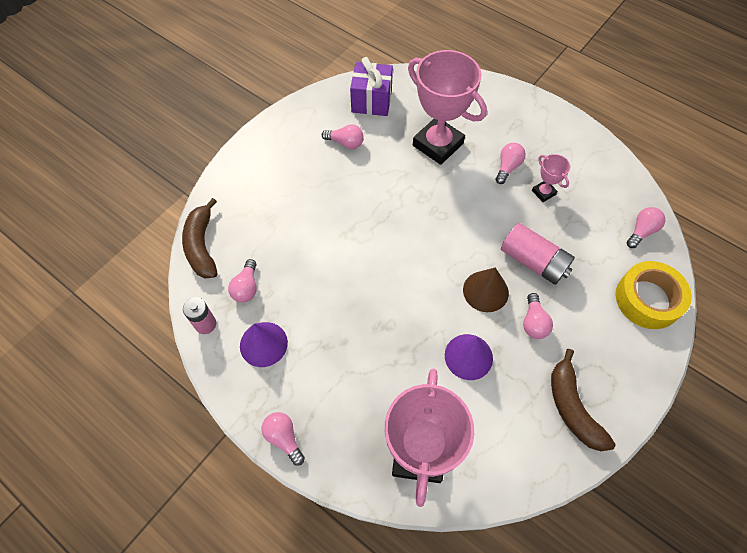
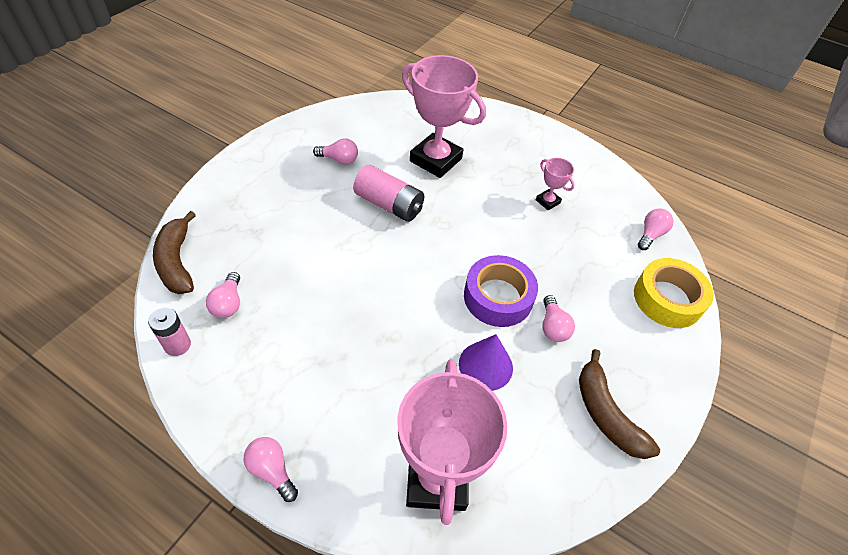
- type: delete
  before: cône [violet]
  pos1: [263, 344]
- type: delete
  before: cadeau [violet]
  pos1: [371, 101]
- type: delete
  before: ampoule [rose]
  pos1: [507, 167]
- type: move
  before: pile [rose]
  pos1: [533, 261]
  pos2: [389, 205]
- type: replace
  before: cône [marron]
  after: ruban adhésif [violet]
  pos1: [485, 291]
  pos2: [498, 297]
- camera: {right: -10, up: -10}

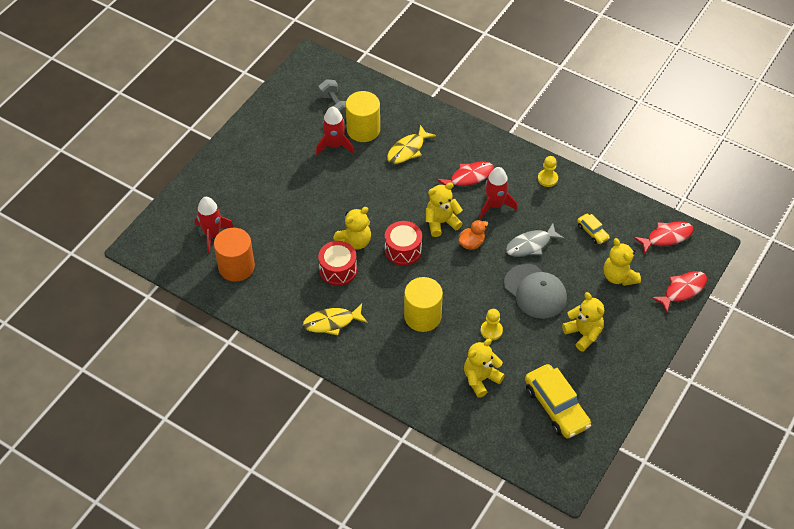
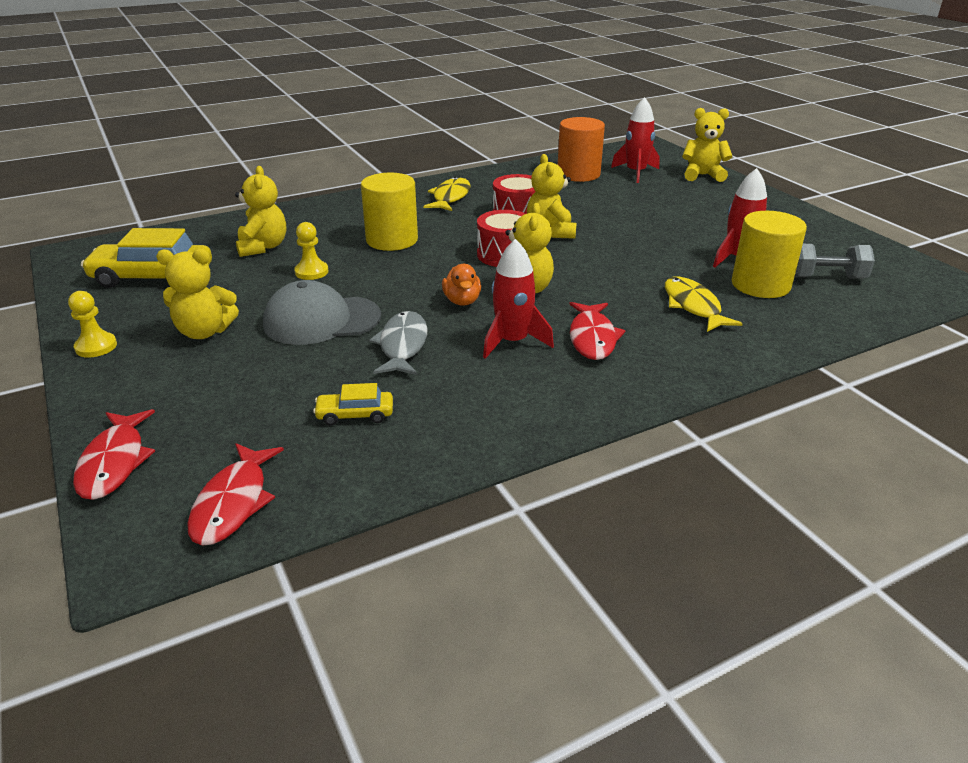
- type: move
  before: pion [jaune]
  pos1: [547, 179]
  pos2: [96, 347]
- type: move
  before: ours en peluche [jaune]
  pos1: [619, 276]
  pos2: [702, 175]
- camera: {right: 120, up: -20}

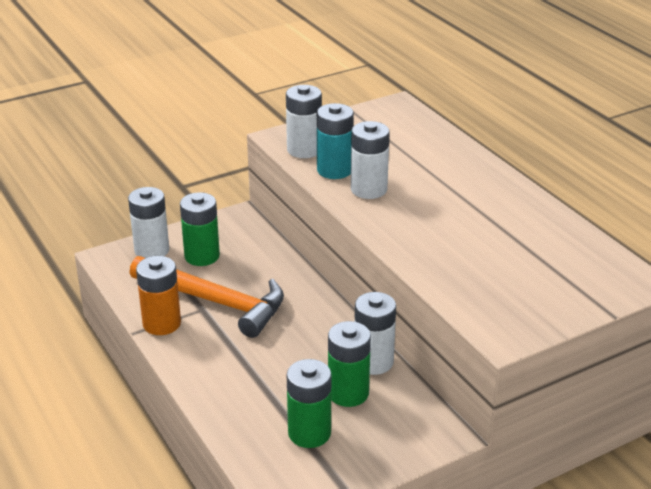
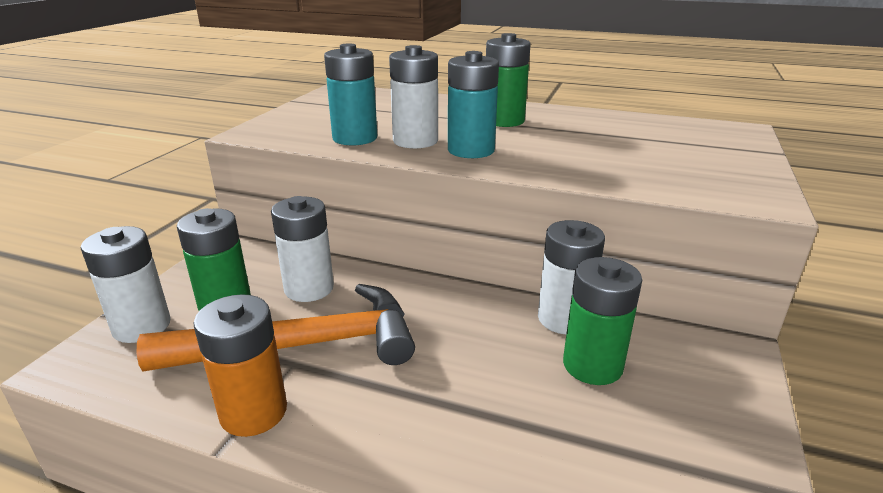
- type: insert
  after: pile [turquoise]
  pos2: [471, 150]
- type: move
  before: pile [blanc]
  pos1: [304, 150]
  pos2: [309, 288]
- type: move
  before: pile [vert]
  pos1: [309, 433]
  pos2: [504, 121]
- camera: {right: -40, up: -5}

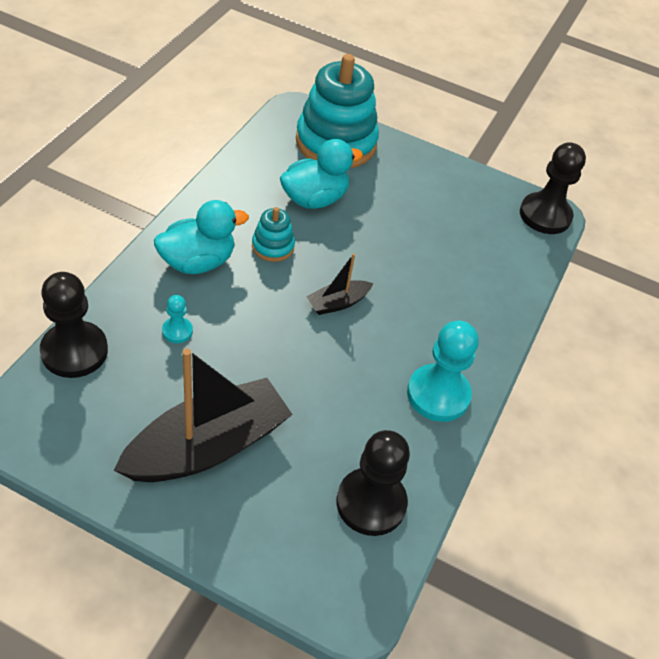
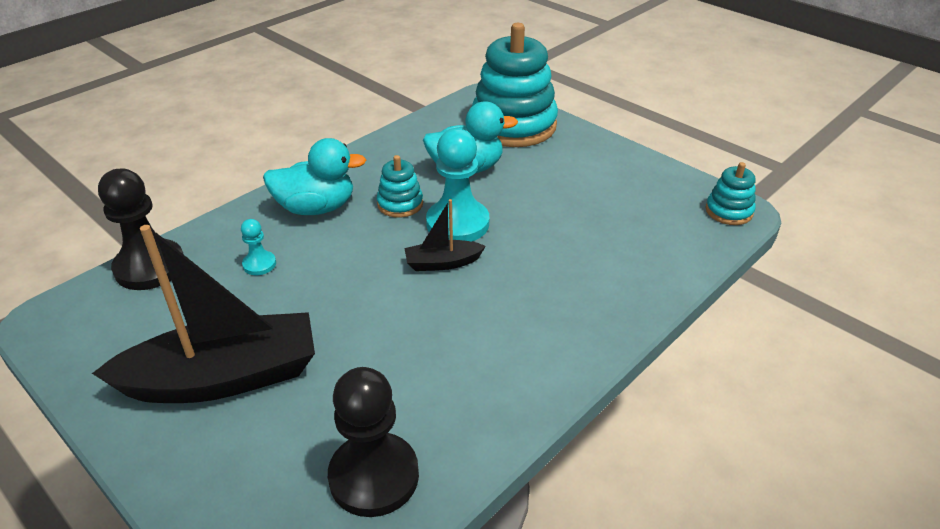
- type: move
  before: pion [turquoise]
  pos1: [438, 395]
  pos2: [457, 223]
- type: replace
  before: pion [noir]
  after: jouet à empiler [turquoise]
  pos1: [545, 215]
  pos2: [729, 211]
- camera: {right: 25, up: -10}

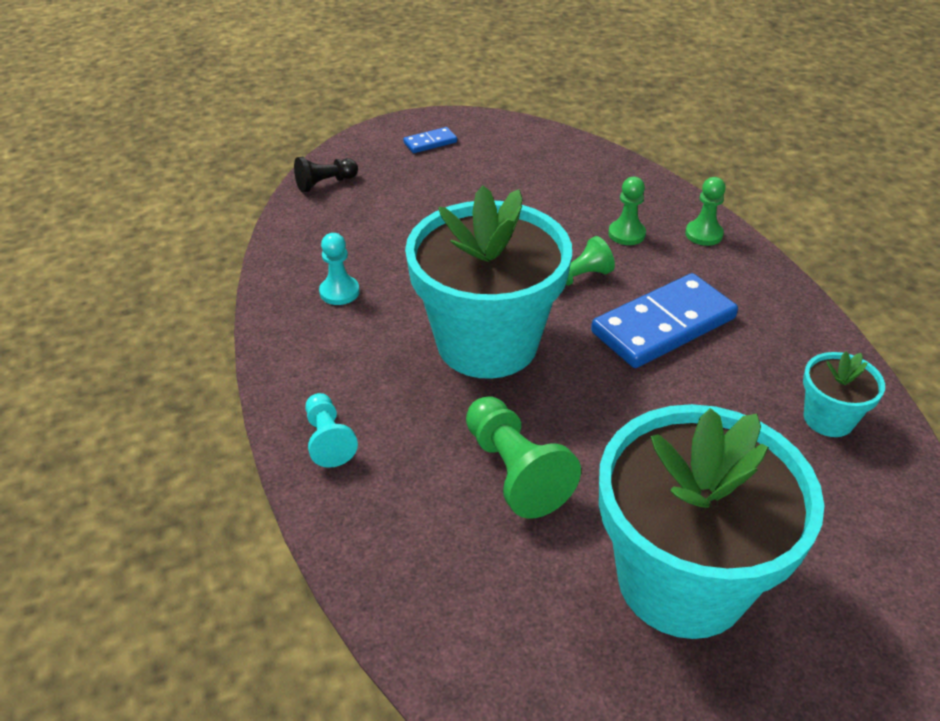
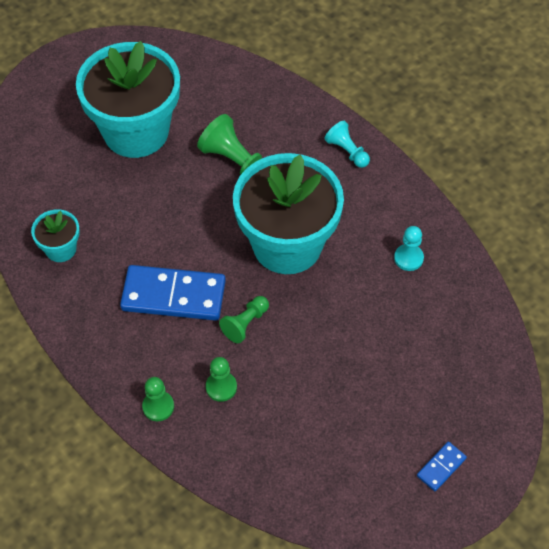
- type: delete
  before: pion [noir]
  pos1: [325, 183]
- type: rotate
  before: domino [bleu]
  pos1: [663, 325]
  pos2: [173, 295]
  turn: 60
- camera: {right: 160, up: 15}

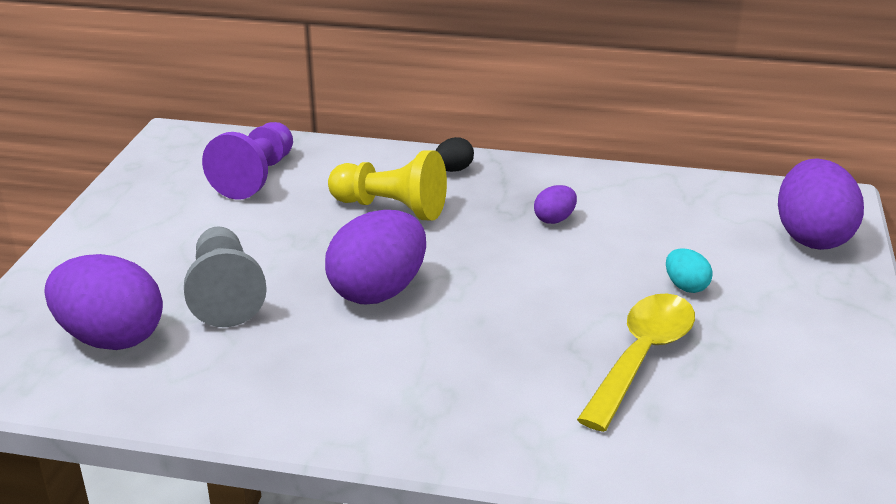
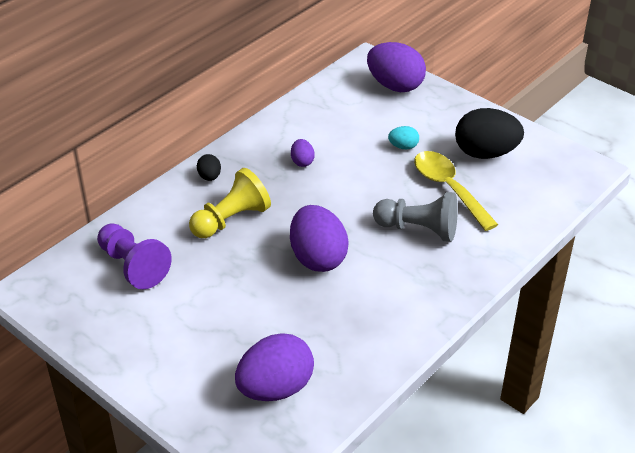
- type: insert
  after: œuf [noir]
  pos2: [485, 153]
- type: move
  before: pion [gris]
  pos1: [225, 295]
  pos2: [419, 229]
- camera: {right: -60, up: 10}

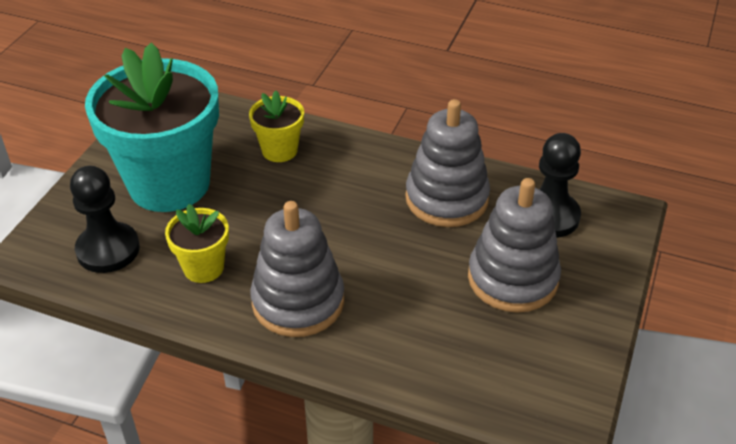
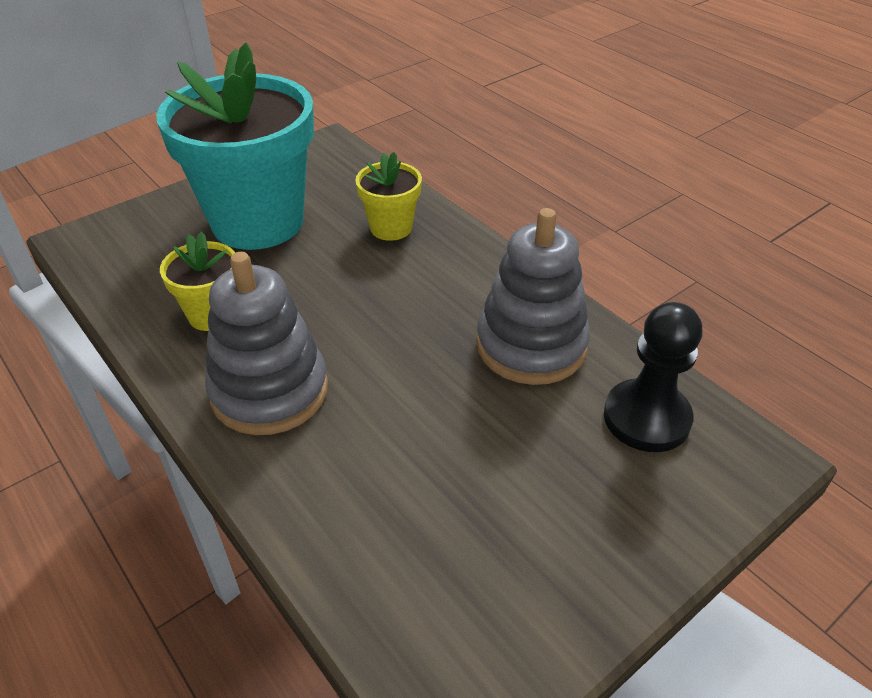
- type: delete
  before: pion [noir]
  pos1: [108, 250]
- type: delete
  before: jouet à empiler [gris]
  pos1: [512, 278]
- camera: {right: 30, up: 0}

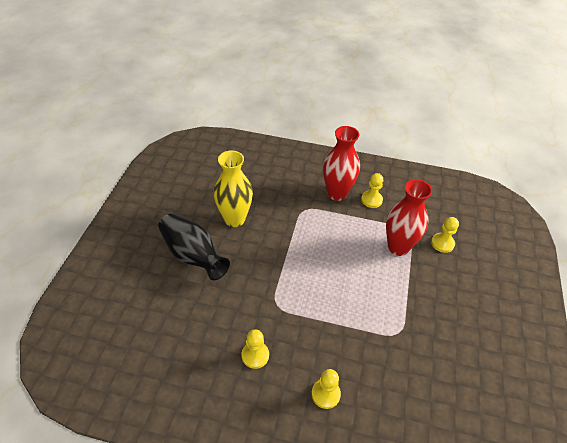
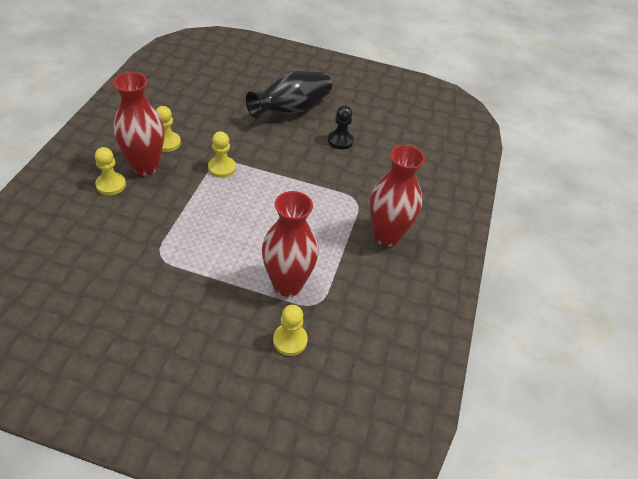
- type: insert
  after: vase [rouge]
  pos2: [145, 166]
- type: move
  before: pion [jaune]
  pos1: [371, 200]
  pos2: [222, 168]
- type: replace
  before: vase [jaune]
  after: pion [noir]
  pos1: [234, 219]
  pos2: [340, 141]
- camera: {right: 90, up: 0}

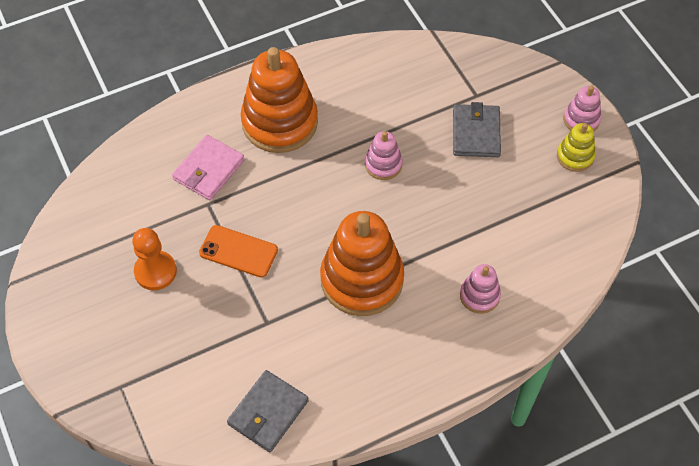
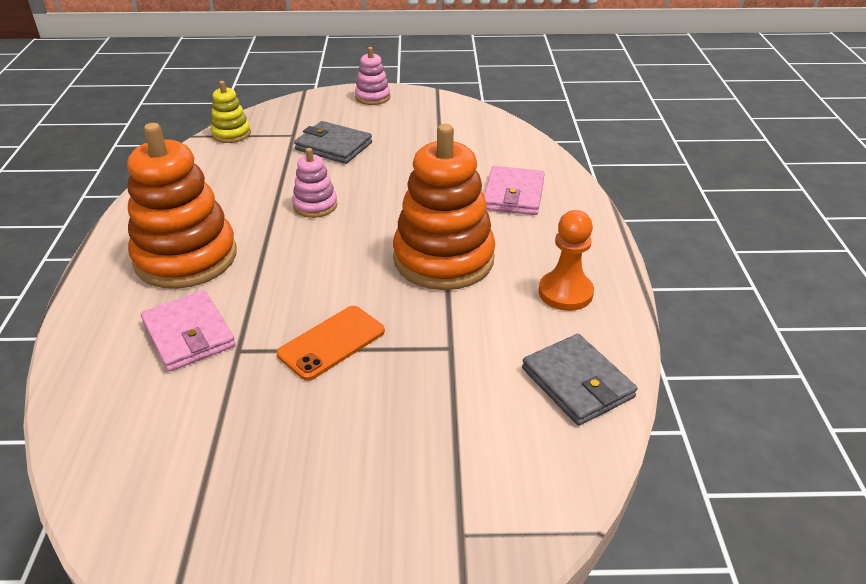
- type: move
  before: pion [orange]
  pos1: [155, 271]
  pos2: [565, 293]
- type: move
  before: jouet à empiler [jaune]
  pos1: [575, 156]
  pos2: [231, 134]
- type: replace
  before: jouet à empiler [rose]
  after: portefeuille [rose]
  pos1: [479, 295]
  pos2: [513, 194]
- camera: {right: -65, up: -20}

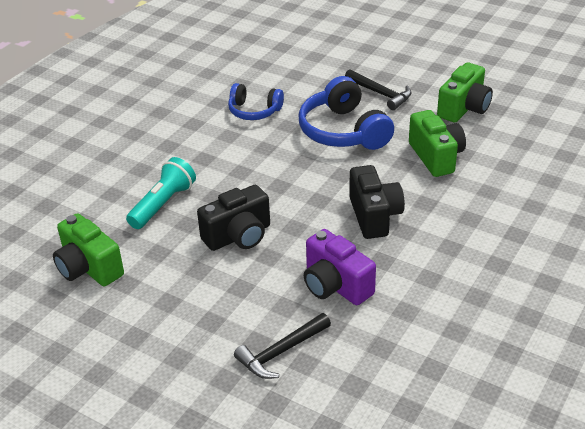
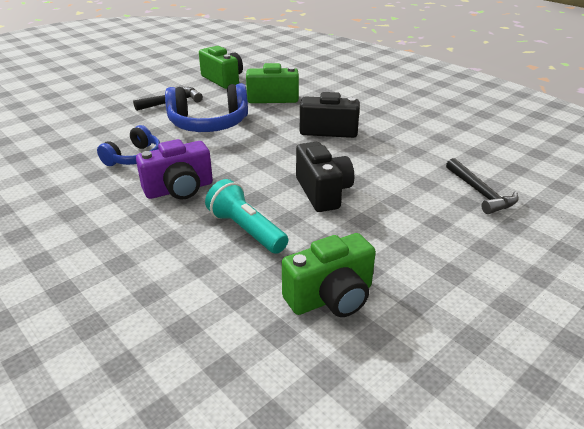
- type: move
  before: appareil photo [violet]
  pos1: [335, 285]
  pos2: [179, 189]
- camera: {right: -75, up: -5}

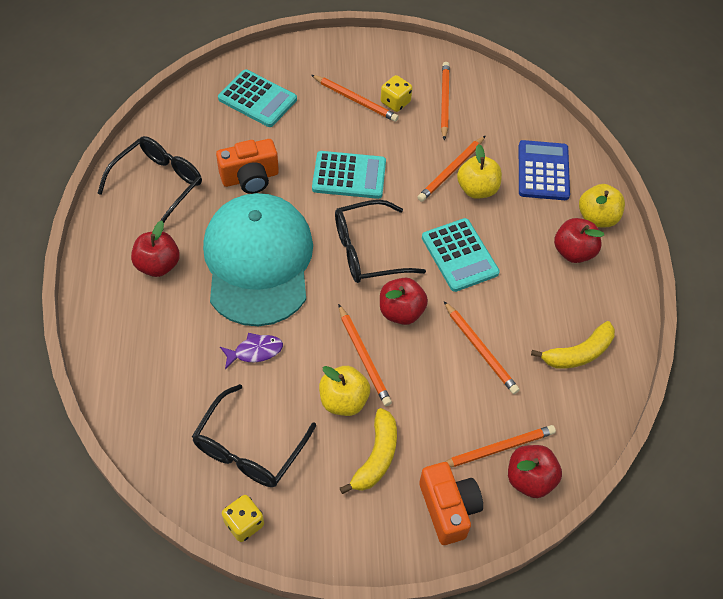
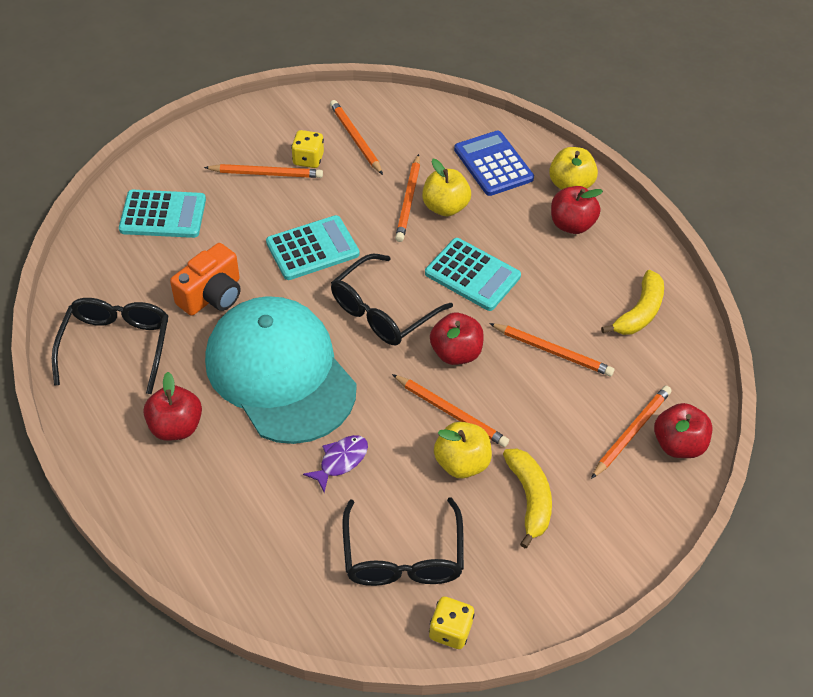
- type: delete
  before: appareil photo [orange]
  pos1: [448, 508]
- camera: {right: -30, up: -5}

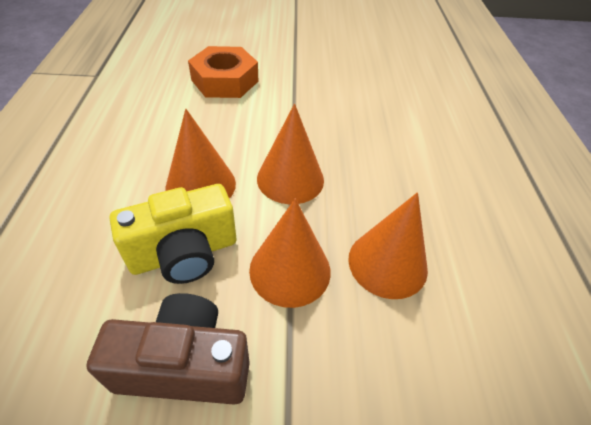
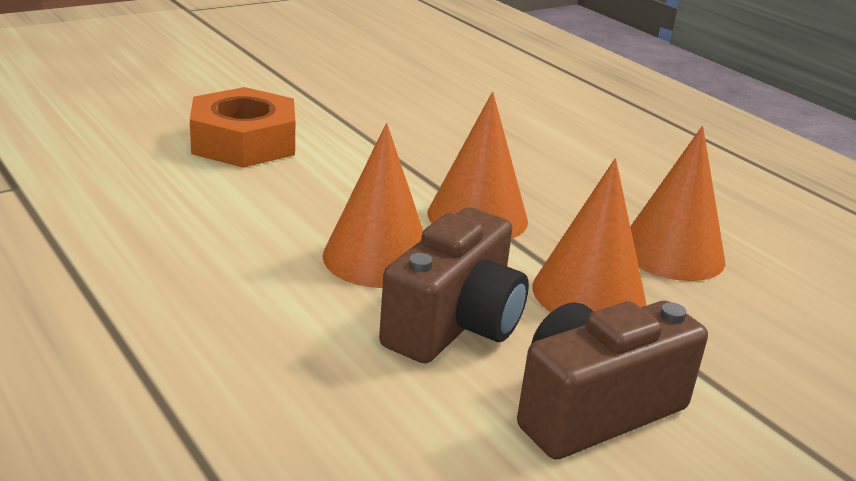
- type: recolor
  before: appareil photo [jaune]
  after: appareil photo [marron]
  pos1: [184, 253]
  pos2: [455, 324]
- camera: {right: -35, up: -20}

